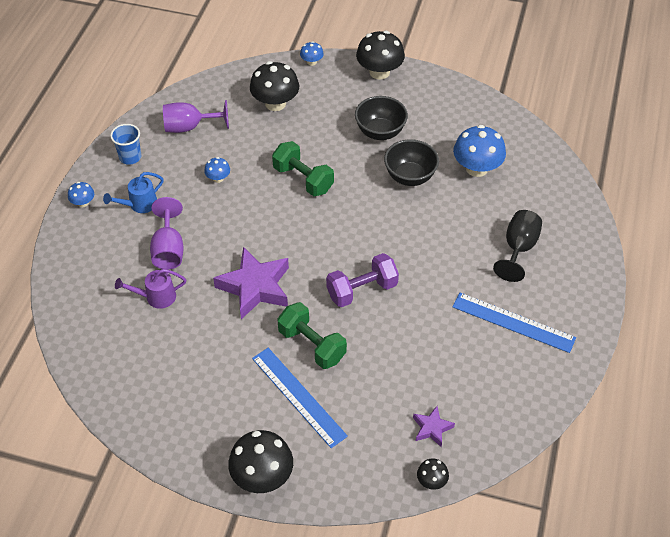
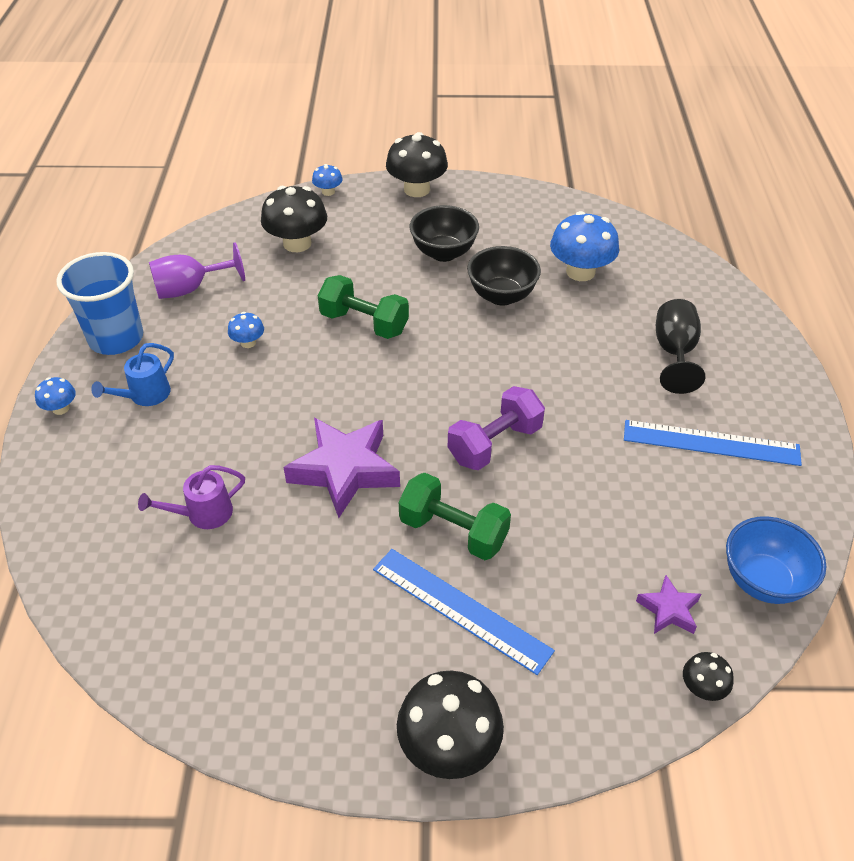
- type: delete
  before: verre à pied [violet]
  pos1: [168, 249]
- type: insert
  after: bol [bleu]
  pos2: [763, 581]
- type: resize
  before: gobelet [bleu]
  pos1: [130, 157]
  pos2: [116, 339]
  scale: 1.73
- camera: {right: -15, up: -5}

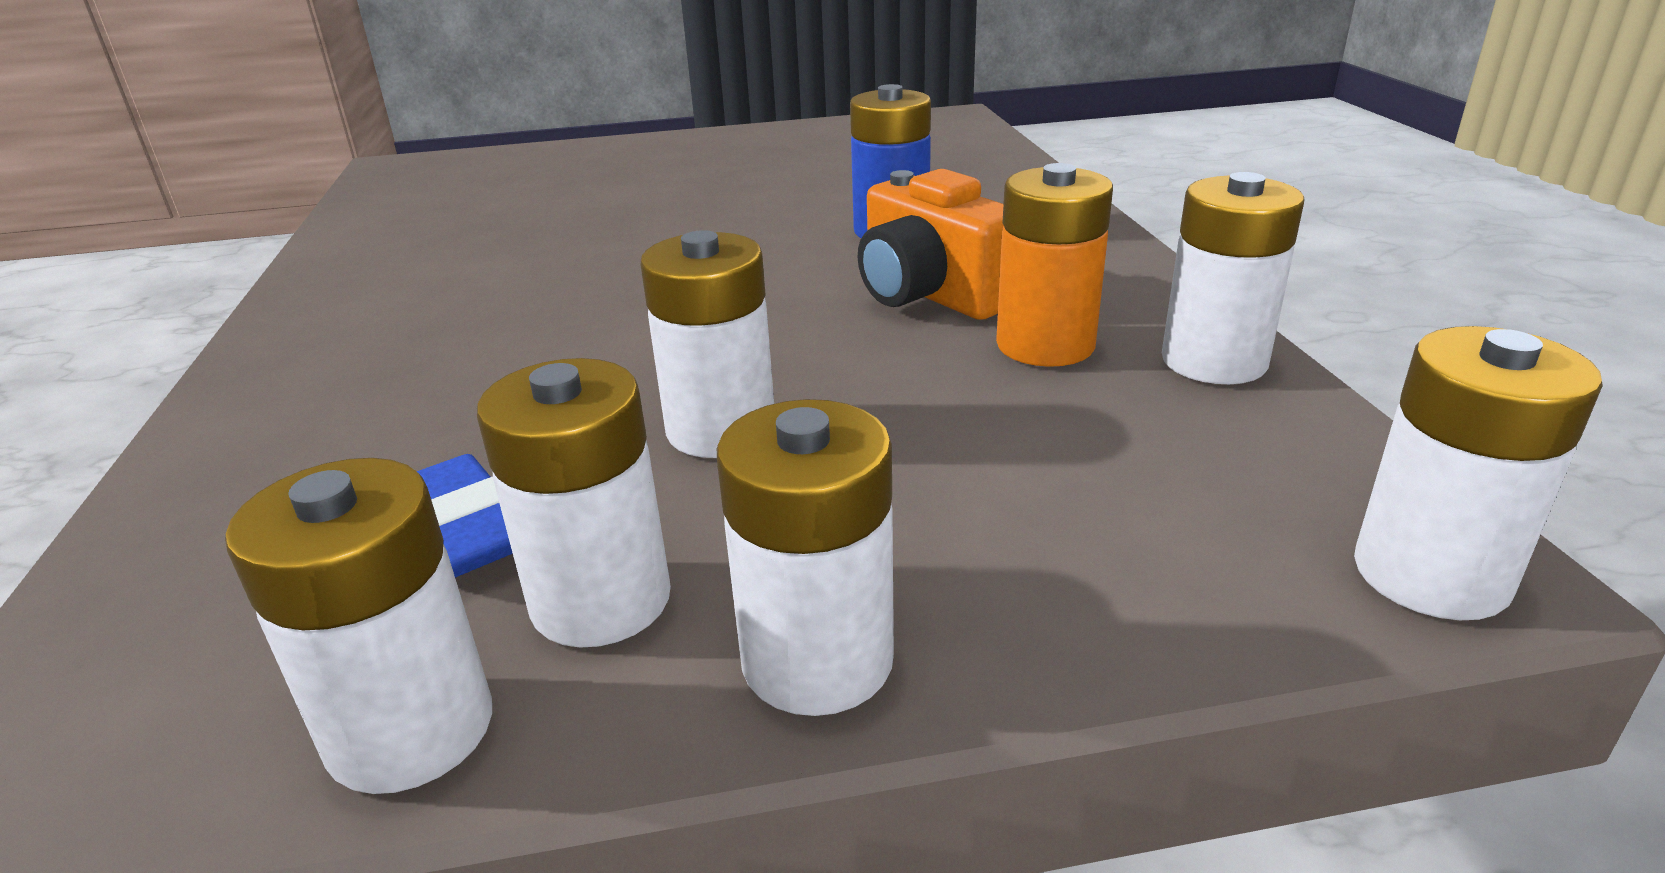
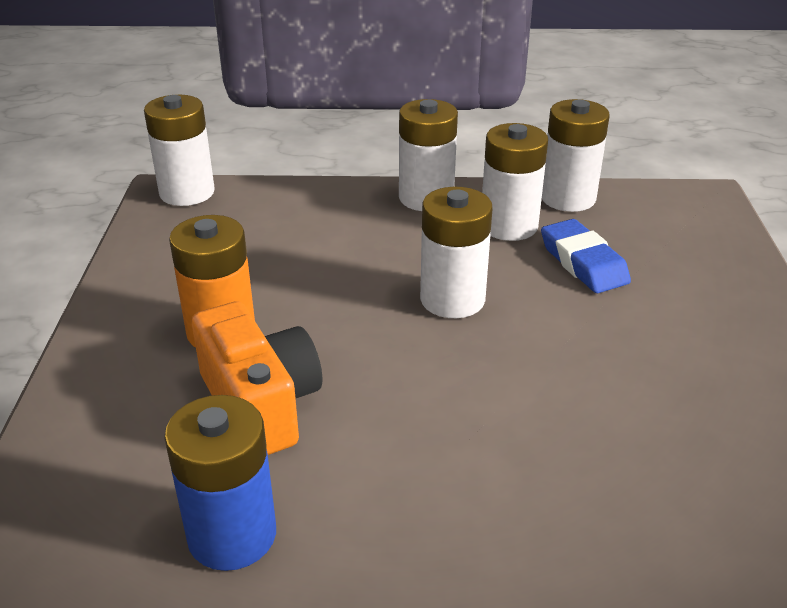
- type: delete
  before: pile [blanc]
  pos1: [1214, 361]
- camera: {right: -170, up: 5}

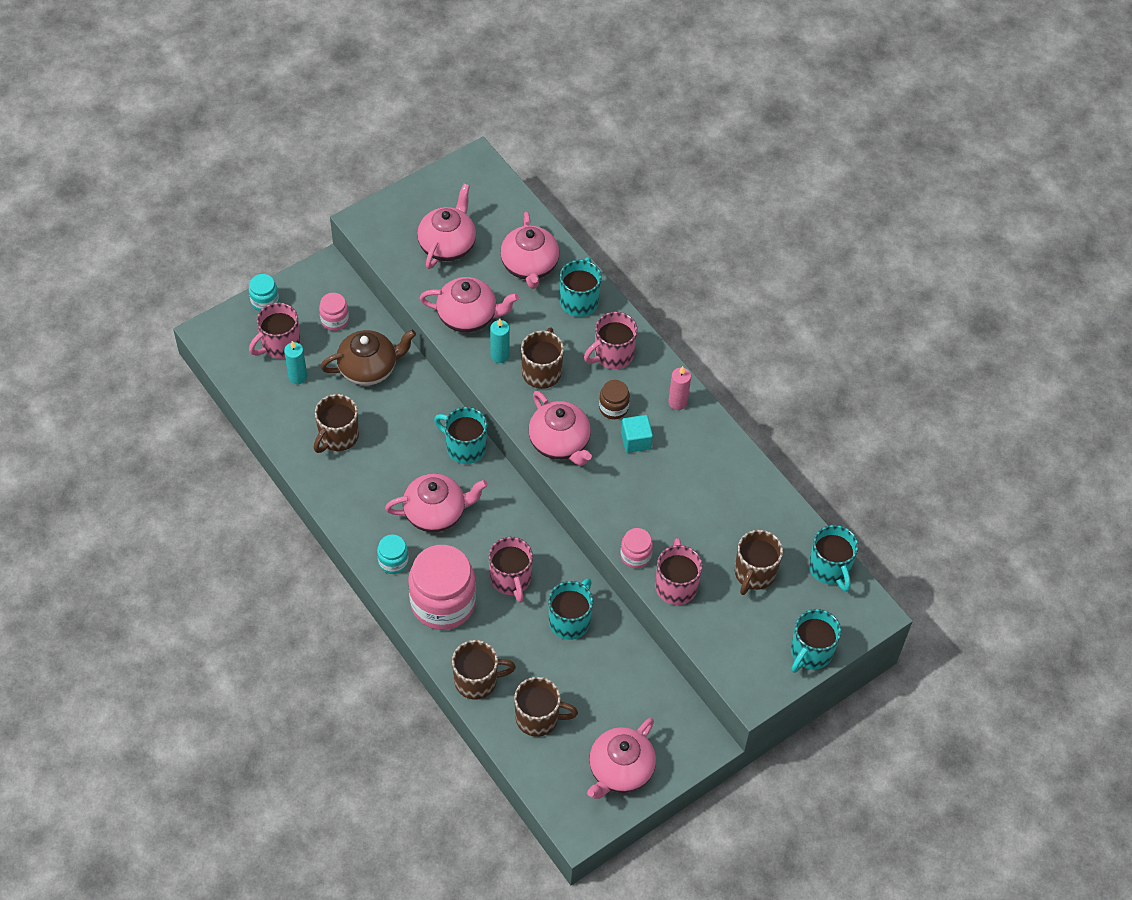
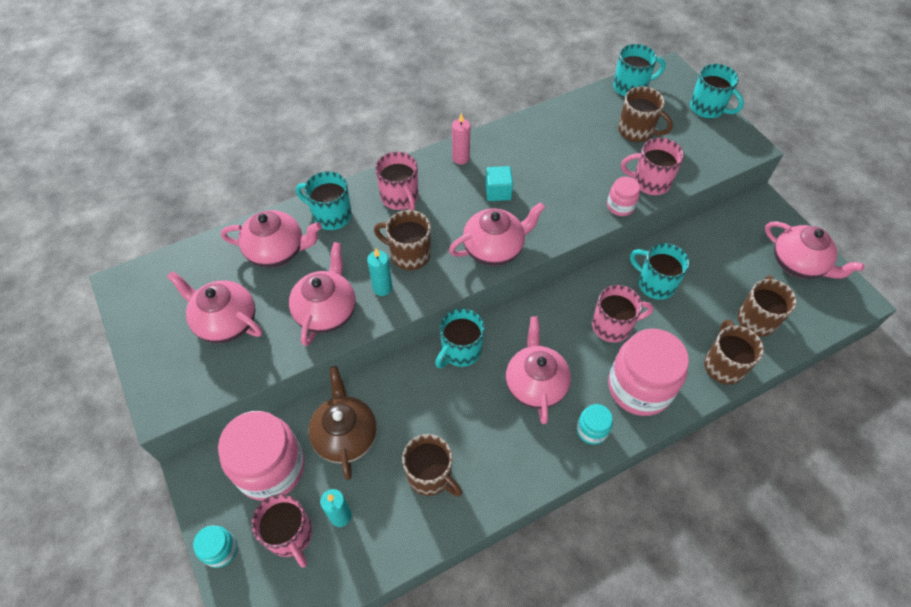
- type: delete
  before: bocal [marron]
  pos1: [613, 408]
- type: resize
  before: bocal [rose]
  pos1: [335, 320]
  pos2: [270, 467]
  scale: 2.12
- camera: {right: -80, up: 0}

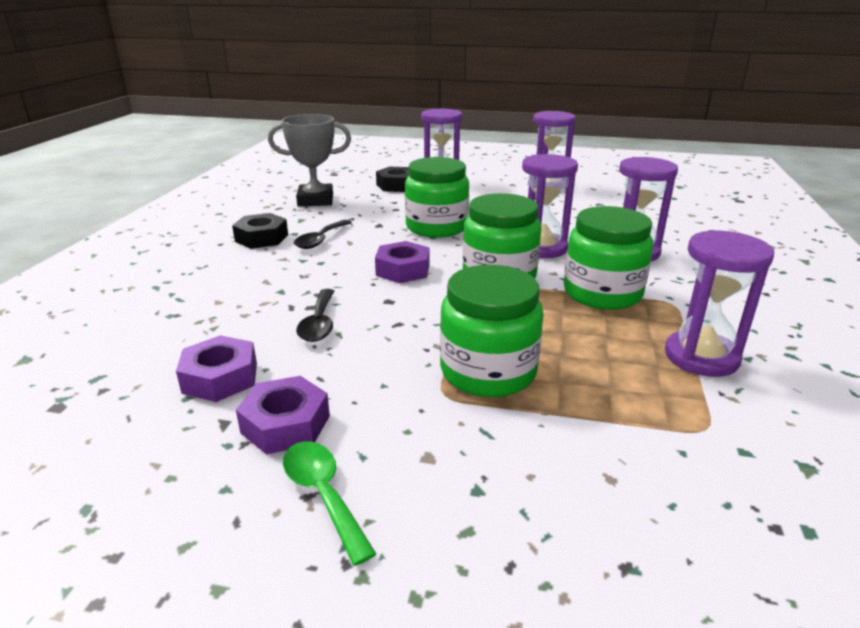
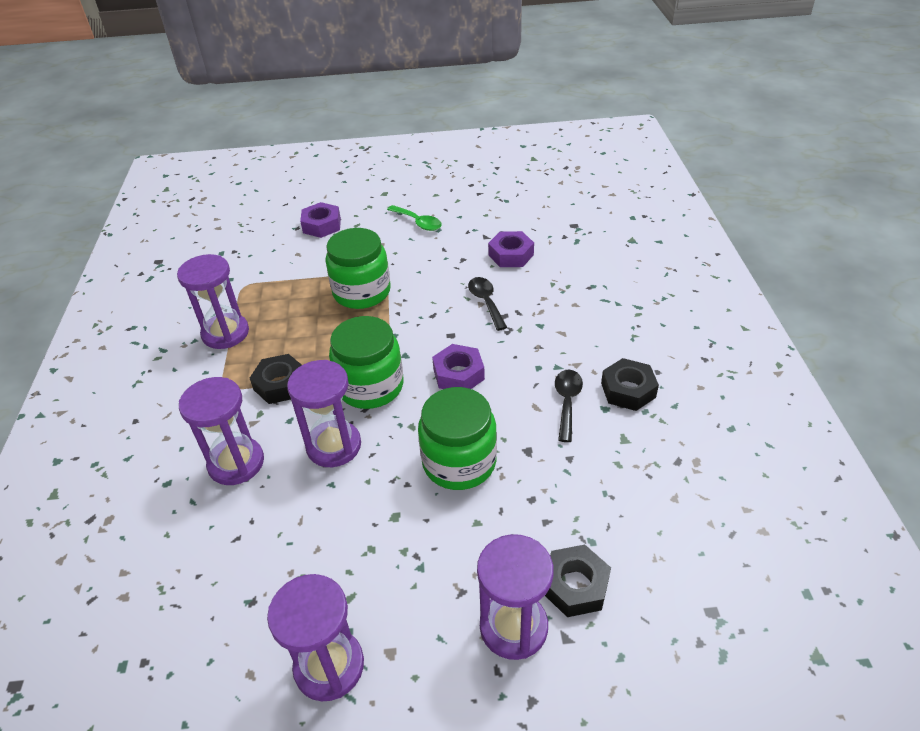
- type: delete
  before: trophée [gris]
  pos1: [315, 200]
- type: move
  before: écrou [violet]
  pos1: [285, 424]
  pos2: [322, 225]
- type: replace
  before: bocal [vert]
  after: écrou [noir]
  pos1: [602, 293]
  pos2: [280, 384]
- camera: {right: 165, up: 15}

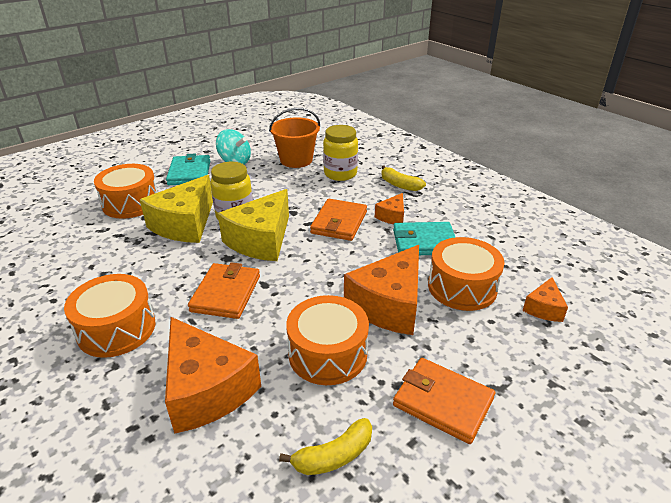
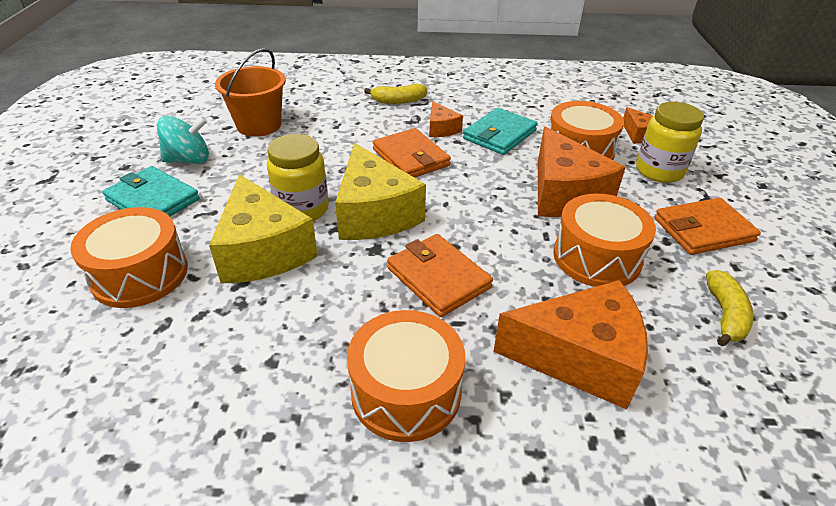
- type: move
  before: bocal [jaune]
  pos1: [340, 174]
  pos2: [659, 171]
- camera: {right: -50, up: 5}

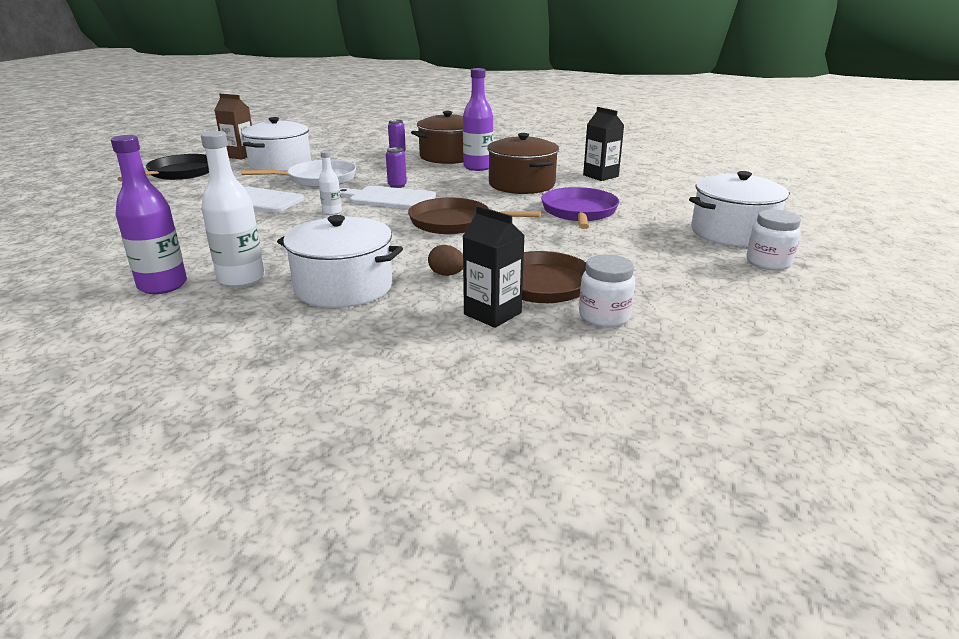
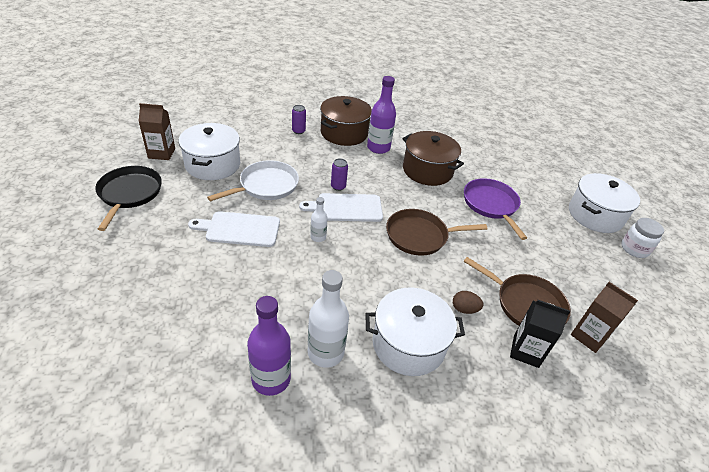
- type: delete
  before: brique de lait [noir]
  pos1: [600, 176]
- type: replace
  before: bocal [blanc]
  after: brique de lait [marron]
  pos1: [604, 317]
  pos2: [589, 336]
- camera: {right: -25, up: 15}

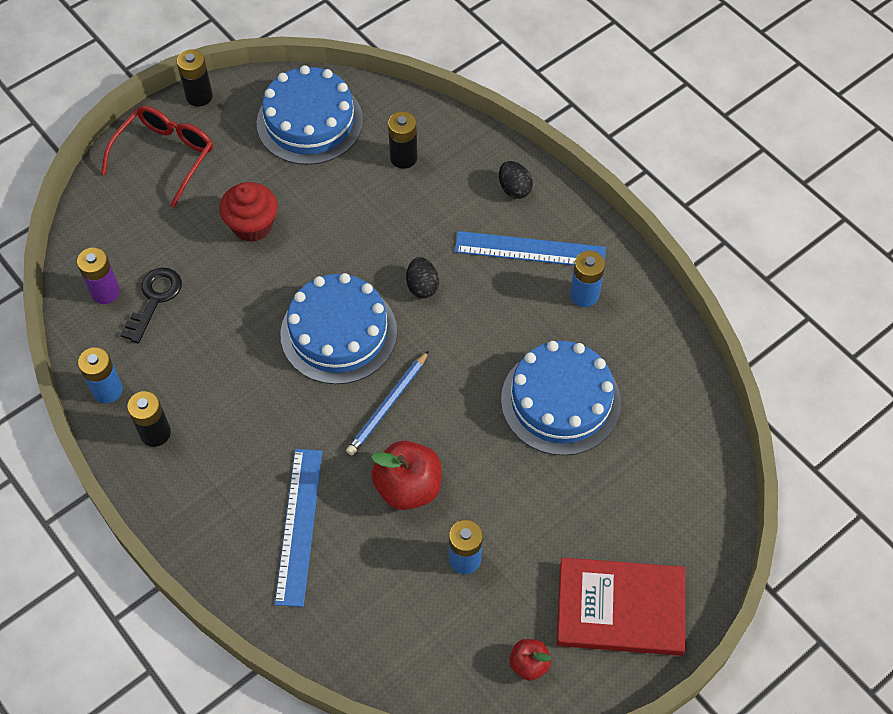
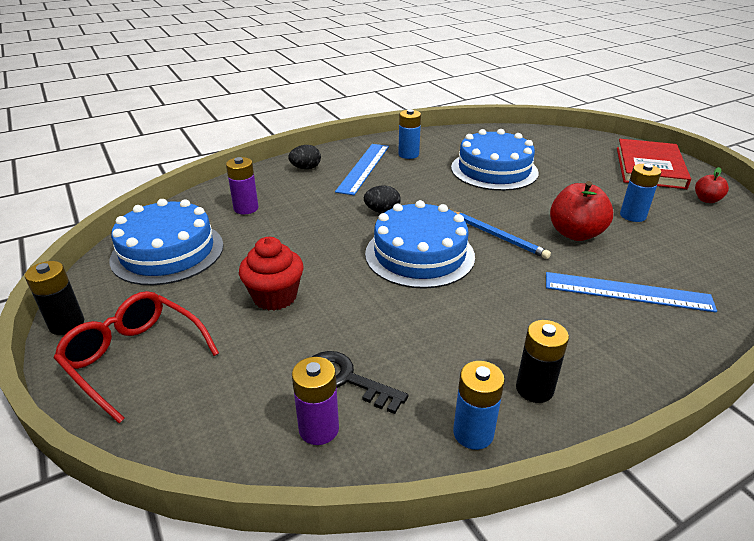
- type: recolor
  before: pile [noir]
  after: pile [violet]
  pos1: [403, 158]
  pos2: [246, 208]
- camera: {right: -80, up: -25}

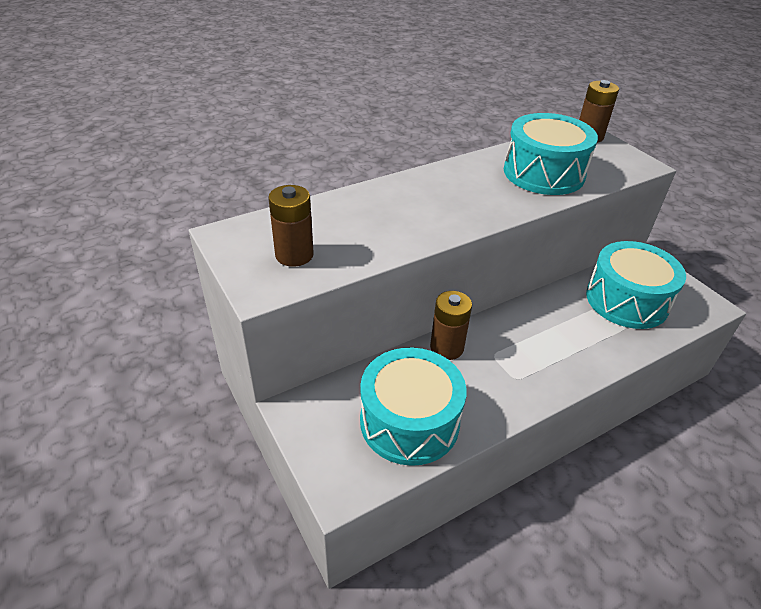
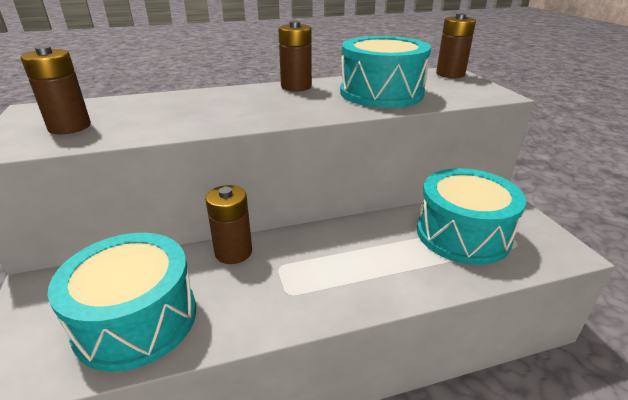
- type: insert
  after: pile [marron]
  pos2: [296, 87]
- camera: {right: 15, up: -10}

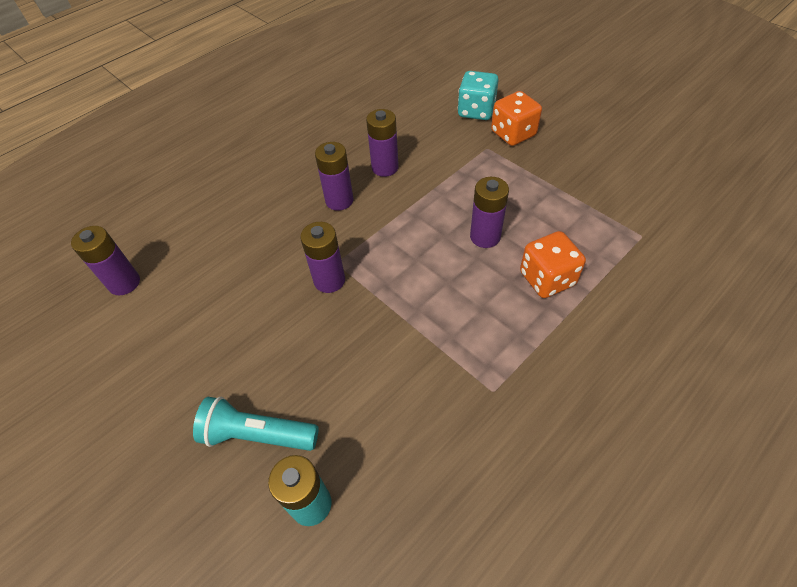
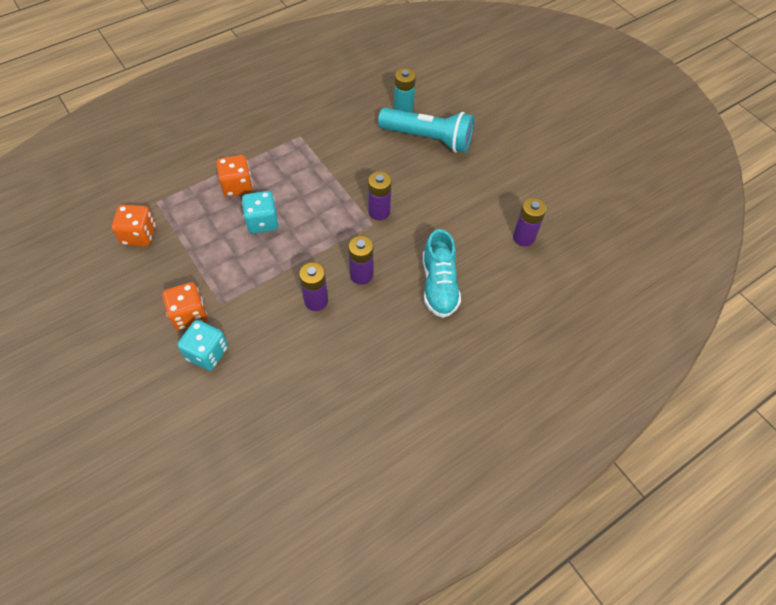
- type: insert
  after: dé [orange]
  pos2: [139, 235]
- type: insert
  after: chaussure [turquoise]
  pos2: [439, 285]
- type: replace
  before: pile [violet]
  after: dé [turquoise]
  pos1: [485, 237]
  pos2: [262, 222]
- type: resize
  before: lampe de poche [turquoise]
  pos1: [258, 434]
  pos2: [428, 139]
  scale: 1.53
- camera: {right: -175, up: 5}

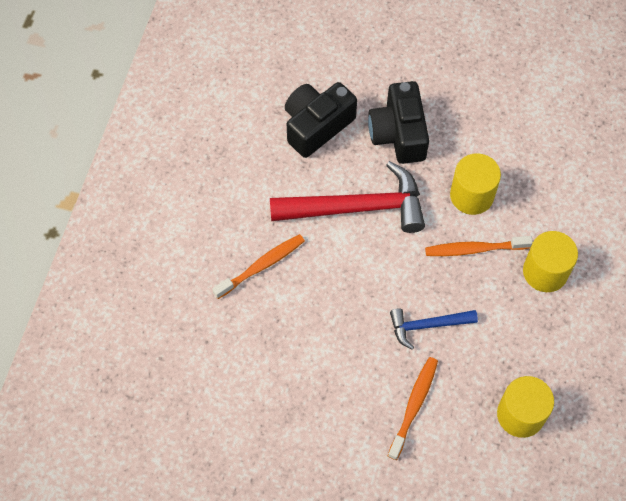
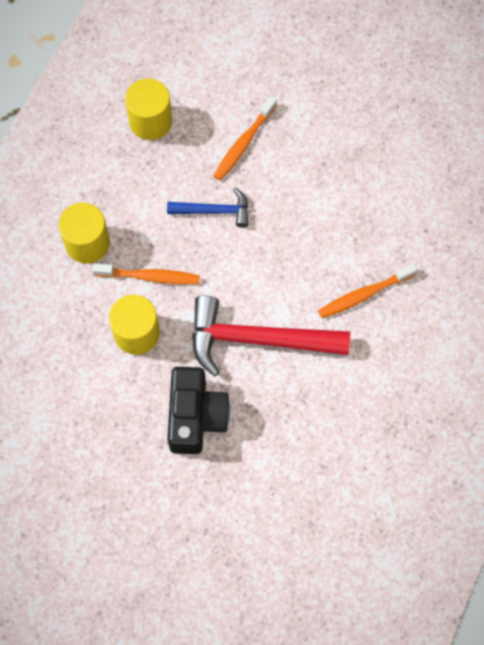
- type: delete
  before: appareil photo [noir]
  pos1: [316, 126]
- camera: {right: -170, up: 5}

